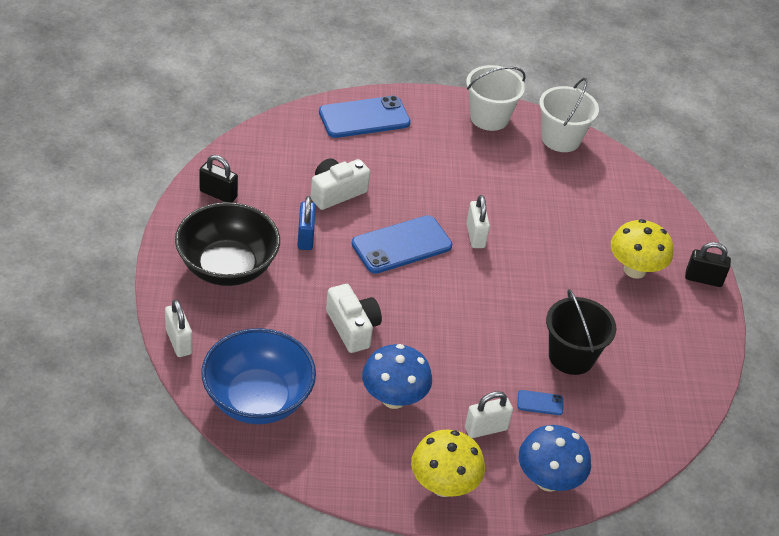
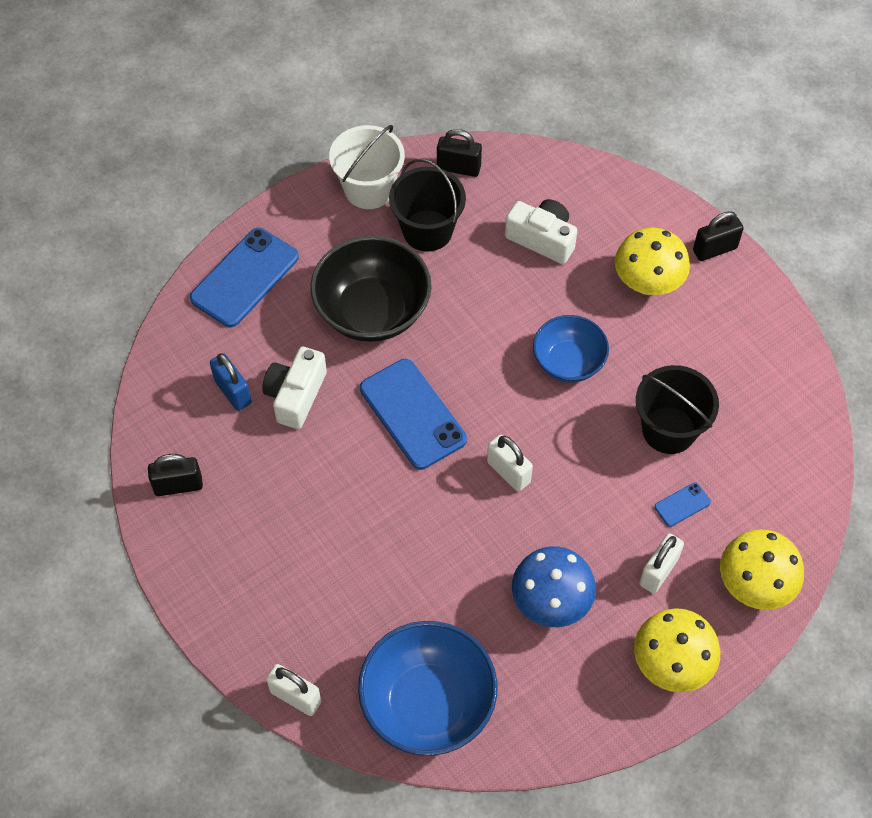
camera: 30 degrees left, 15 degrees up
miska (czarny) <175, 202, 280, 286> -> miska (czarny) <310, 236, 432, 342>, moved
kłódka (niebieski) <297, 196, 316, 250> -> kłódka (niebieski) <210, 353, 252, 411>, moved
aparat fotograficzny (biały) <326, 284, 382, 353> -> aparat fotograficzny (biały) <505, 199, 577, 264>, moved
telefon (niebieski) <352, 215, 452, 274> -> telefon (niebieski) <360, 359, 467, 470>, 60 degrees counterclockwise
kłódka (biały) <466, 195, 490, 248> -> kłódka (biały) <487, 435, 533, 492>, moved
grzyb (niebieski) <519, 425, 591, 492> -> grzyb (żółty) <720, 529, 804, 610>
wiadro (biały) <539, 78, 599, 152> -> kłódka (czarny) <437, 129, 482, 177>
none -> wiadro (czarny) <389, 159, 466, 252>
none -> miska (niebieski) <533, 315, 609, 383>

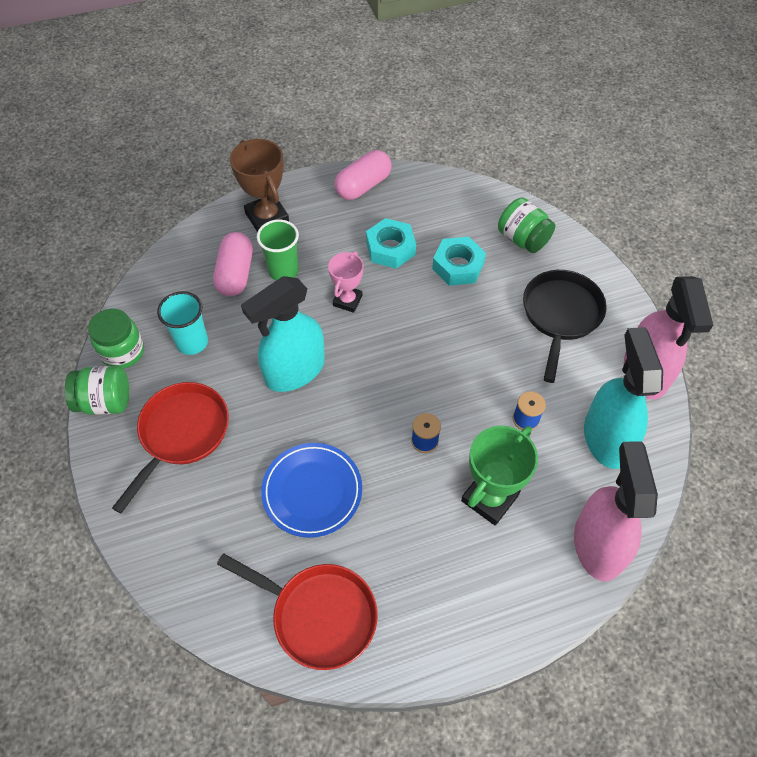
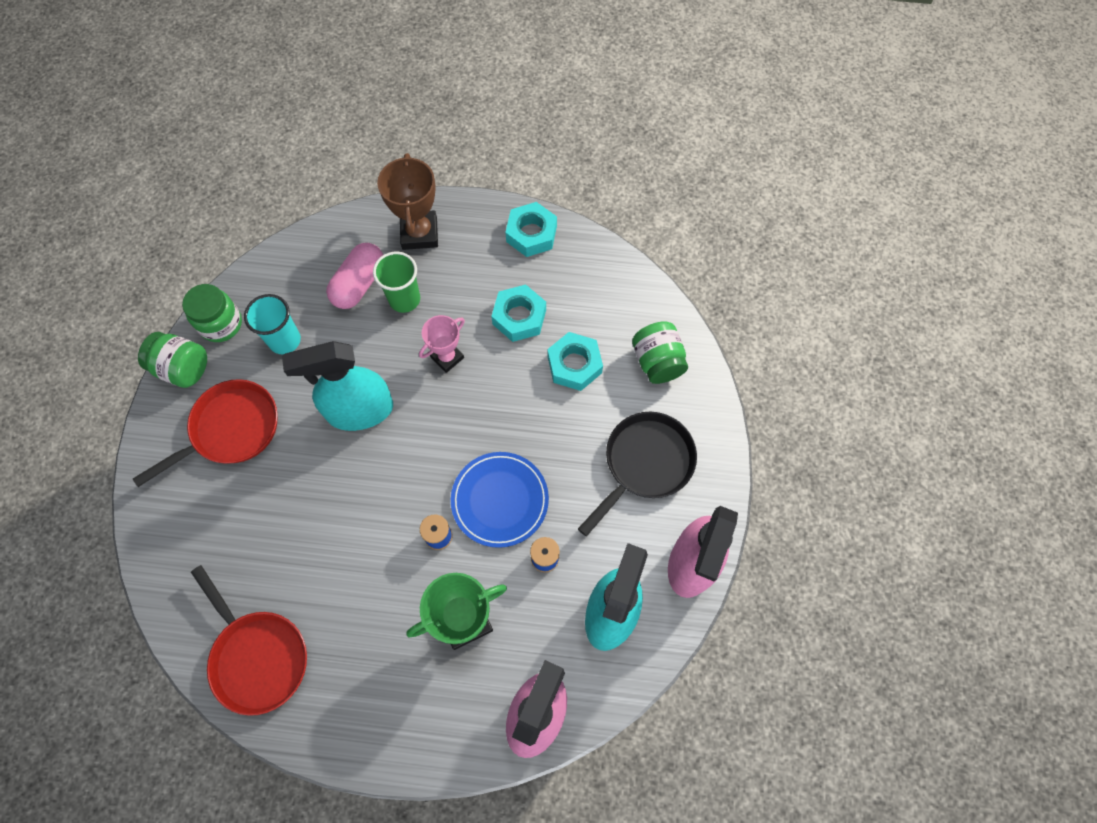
camera: 25 degrees right, 10 degrees up
talerz (niebieski) <261, 443, 362, 538> -> talerz (niebieski) <451, 452, 549, 548>, moved
kapsułka (różowy) <334, 150, 391, 200> -> nakrętka (turkusowy) <505, 202, 557, 257>

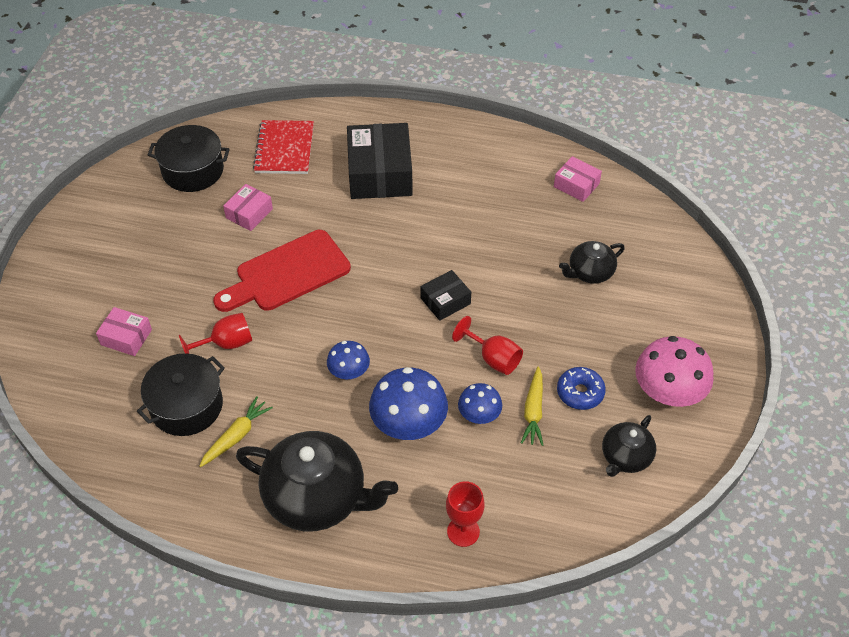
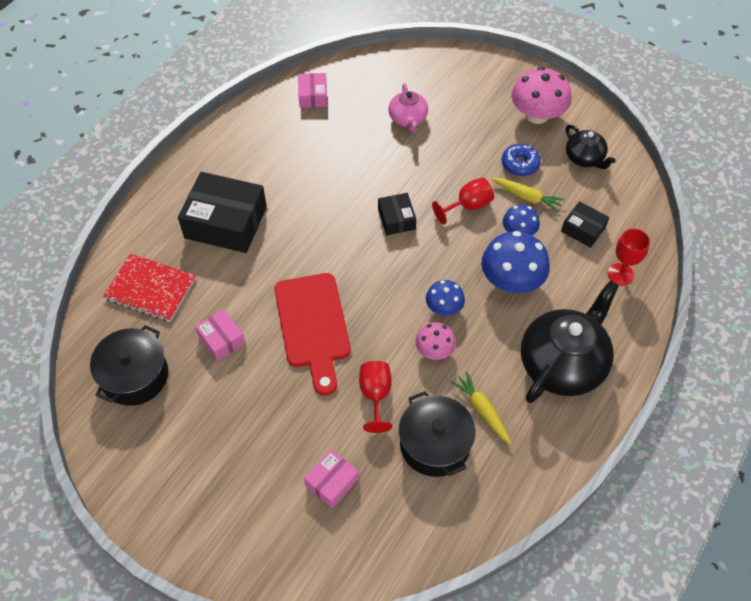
camera: 70 degrees left, 5 degrees up
pudełko (różowy) <554, 156, 602, 202> -> pudełko (różowy) <298, 73, 328, 108>, 60 degrees counterclockwise
imbryk (czarny) <559, 241, 625, 284> -> imbryk (różowy) <389, 84, 428, 132>
none -> grzyb (różowy) <415, 322, 456, 360>
none -> pudełko (czarny) <561, 201, 609, 248>

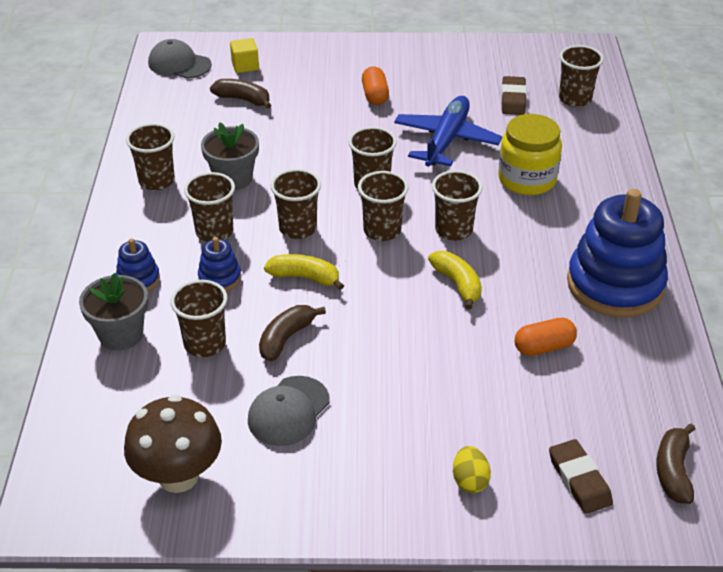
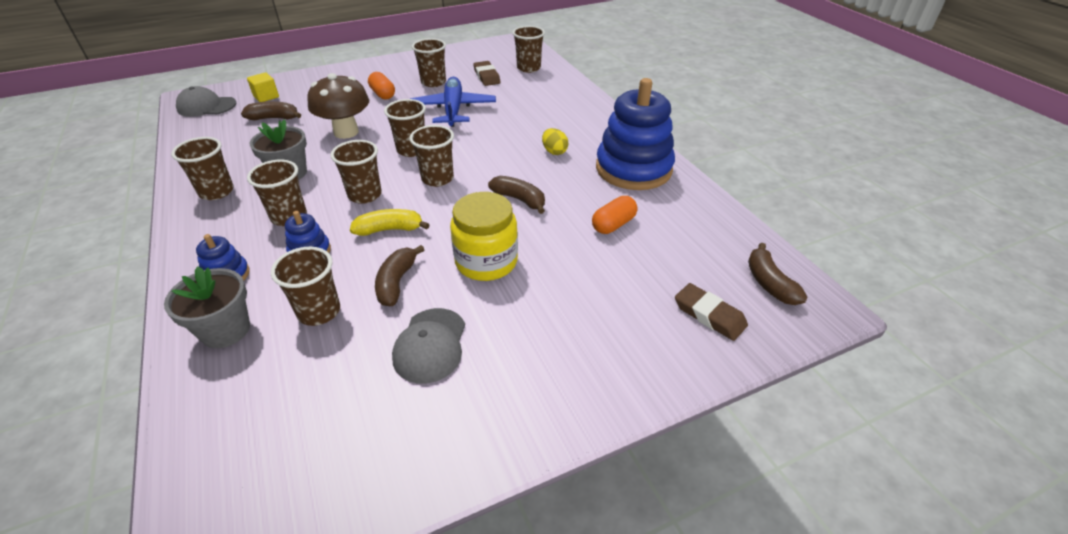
camera: 25 degrees left, 0 degrees up
grzyb (brązowy) <124, 395, 222, 493> -> grzyb (brązowy) <307, 73, 369, 139>, moved
banan (żółty) <428, 251, 482, 310> -> banan (brązowy) <488, 176, 545, 214>
szklanka (brązowy) <432, 170, 483, 241> -> szklanka (brązowy) <412, 38, 446, 87>, moved
jajko (żółty) <453, 446, 491, 493> -> jajko (żółty) <542, 128, 569, 155>, moved
słoik (żółty) <498, 114, 562, 195> -> słoik (żółty) <450, 192, 518, 281>, moved

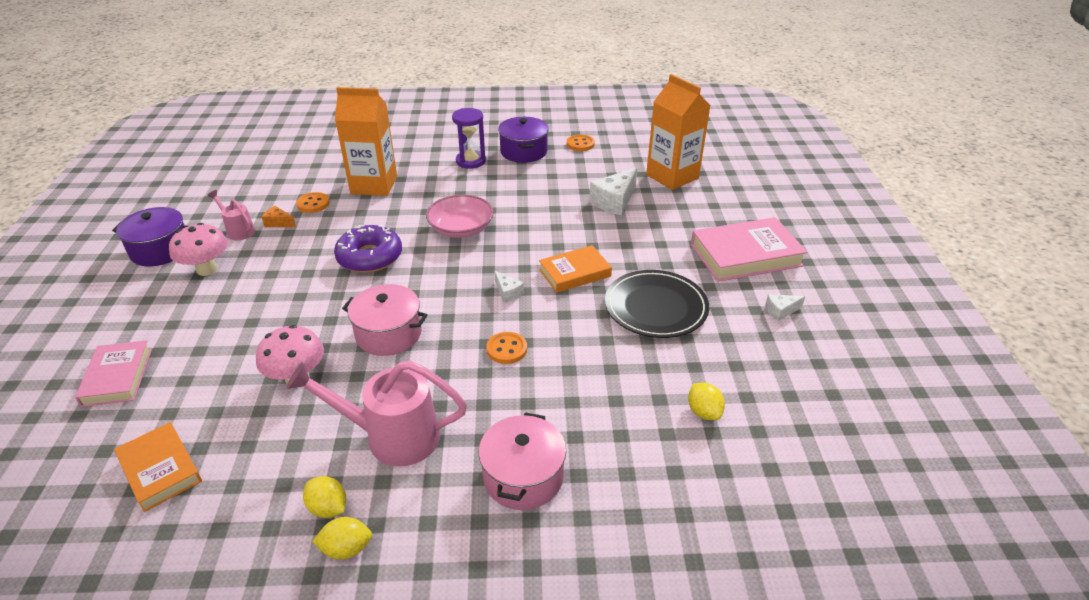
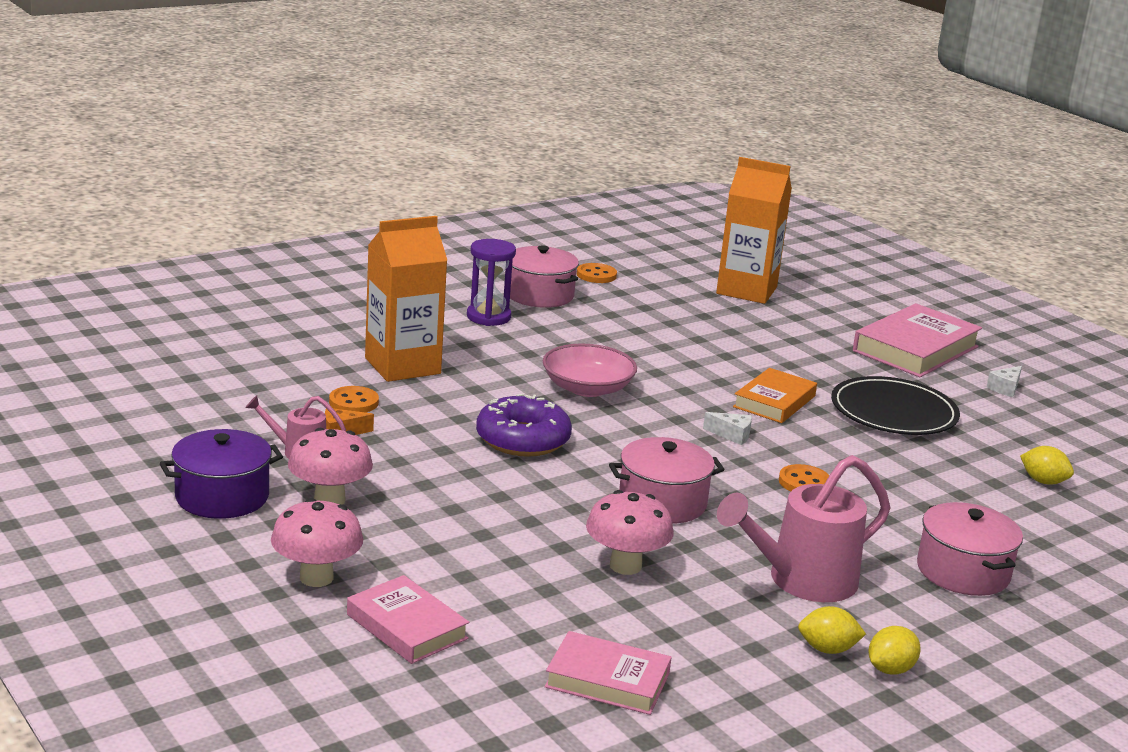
camera: 35 degrees left, 15 degrees down
książka (pomarańczowy) <114, 422, 202, 512> -> książka (różowy) <545, 631, 672, 715>
garnek (fioletowy) <498, 117, 549, 163> -> garnek (różowy) <510, 245, 579, 308>
ser (biały) <589, 167, 638, 215> -> none
none -> grzyb (różowy) <271, 498, 363, 587>

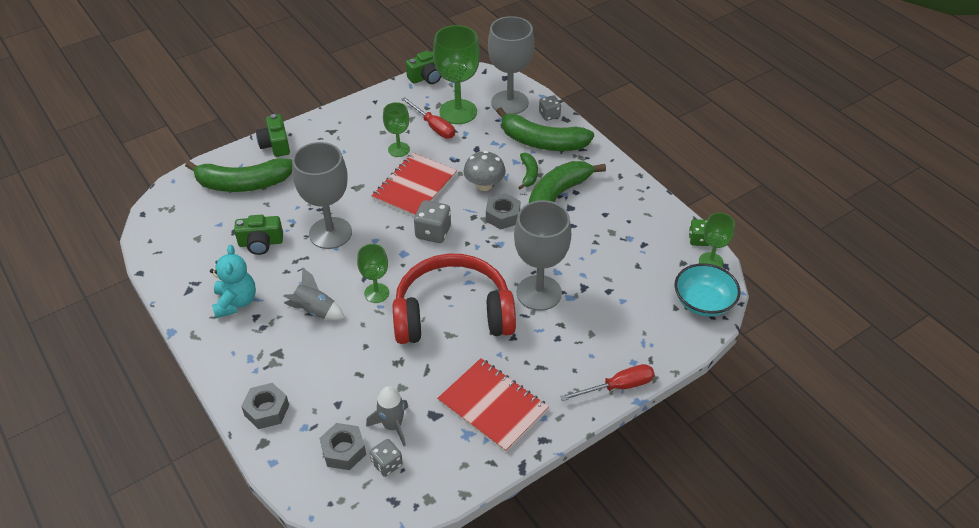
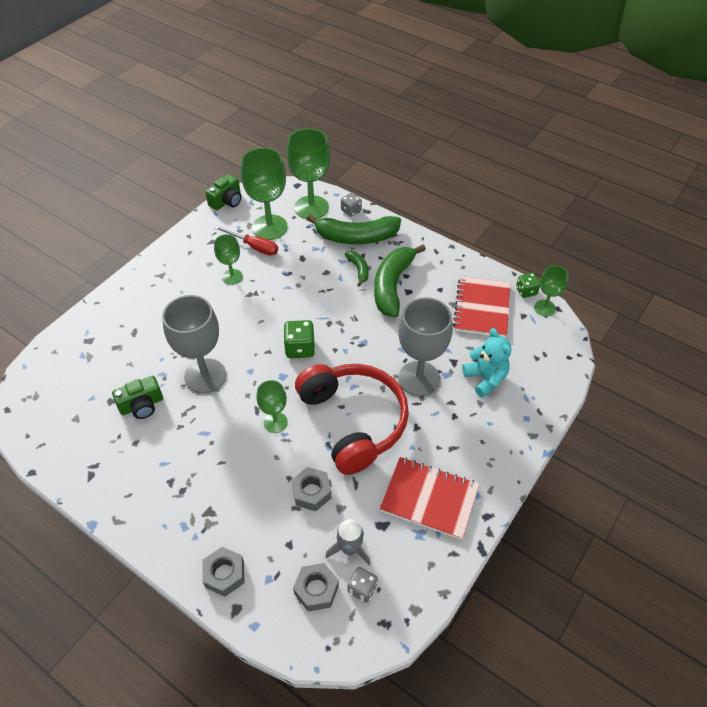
camera: 20 degrees left, 5 degrees up
banan (zielony) <185, 158, 292, 192> -> none
miś (turkusowy) <210, 245, 256, 318> -> miś (turkusowy) <462, 328, 511, 397>, moved
aparat fotograficzny (zielony) <256, 114, 290, 157> -> none
rakieta (szary) <283, 267, 344, 320> -> none
zeszyt (czerwony) <372, 153, 457, 217> -> zeszyt (czerwony) <453, 276, 510, 338>, moved
słuchawki (czerwony) <393, 254, 516, 344> -> słuchawki (czerwony) <295, 364, 409, 475>, 90 degrees clockwise
kostka do gry (szary) <414, 200, 451, 243> -> kostka do gry (zielony) <284, 320, 315, 358>
grzyb (szary) <463, 151, 506, 191> -> none
nakrętka (szary) <486, 193, 520, 230> -> nakrętka (szary) <291, 467, 331, 511>, moved
kielich (szary) <488, 16, 535, 114> -> kielich (zielony) <287, 128, 330, 219>
śrubokręt (czerwony) <560, 364, 655, 401> -> none
miska (turkusowy) <675, 263, 740, 317> -> none

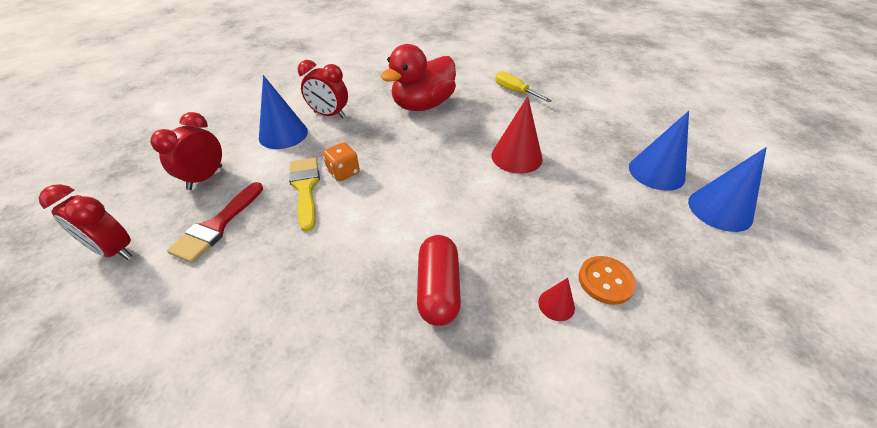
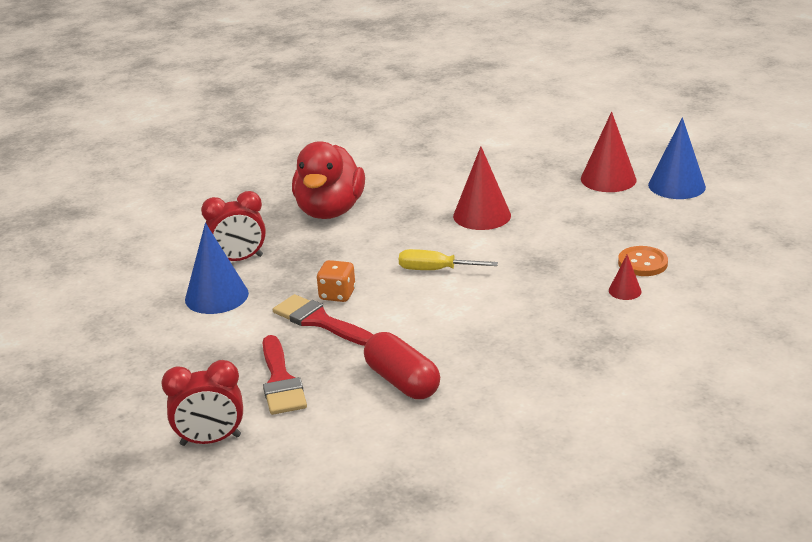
camera: 35 degrees left, 15 degrees down
budzik (czerwony) <150, 112, 222, 190> -> none
pędzel (żółty) <289, 158, 320, 232> -> pędzel (czerwony) <273, 294, 373, 346>
kapsułka (czerwony) <417, 235, 461, 326> -> kapsułka (czerwony) <364, 332, 440, 399>, moved
śrubokręt (żółty) <495, 71, 552, 102> -> śrubokręt (żółty) <399, 249, 498, 270>, moved
stożek (niebieski) <629, 111, 689, 191> -> stożek (czerwony) <581, 112, 637, 192>

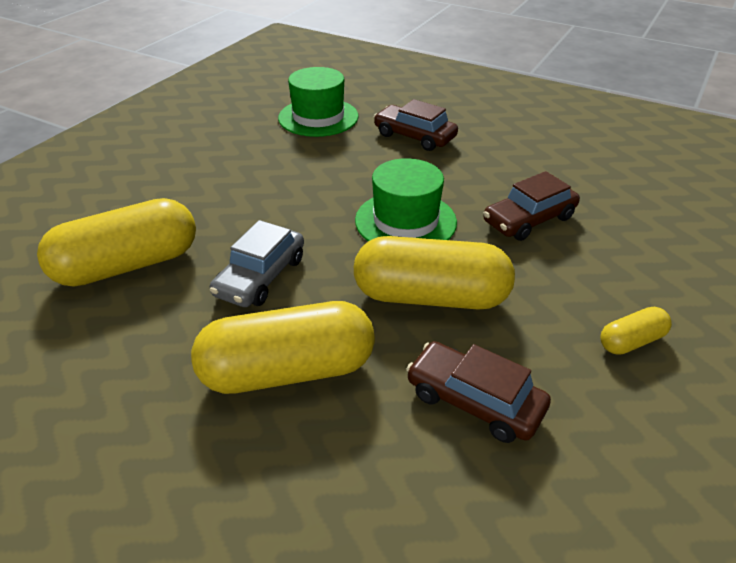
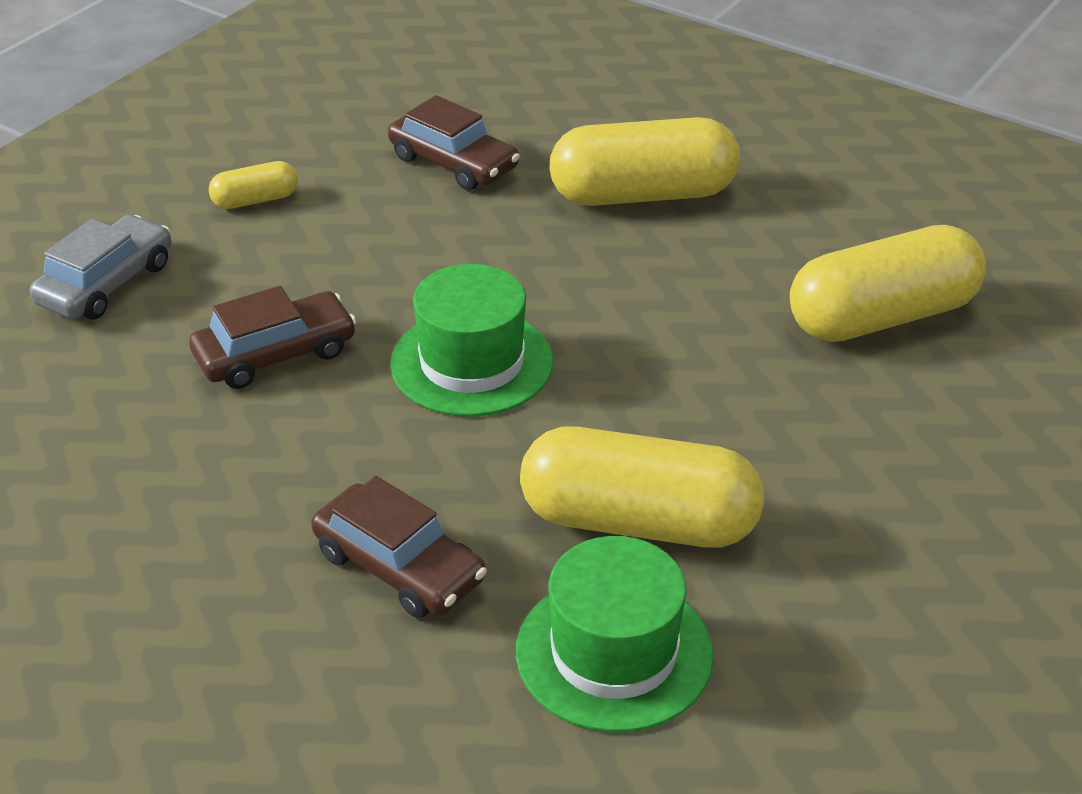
camera: 175 degrees left, 0 degrees up
samochód (szary) <210, 220, 304, 307> -> samochód (szary) <30, 215, 171, 320>, moved
kapsułka (żółty) <354, 236, 515, 309> -> kapsułka (żółty) <520, 426, 764, 548>, moved

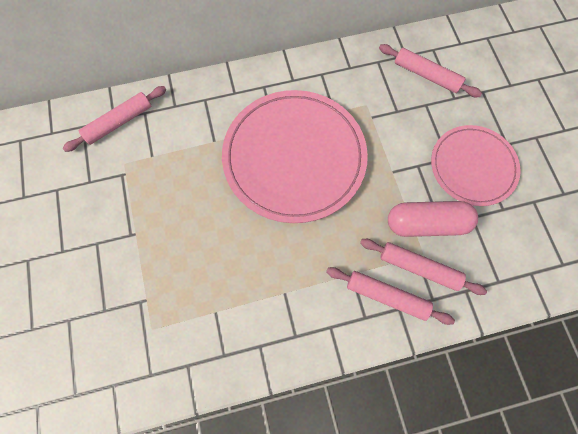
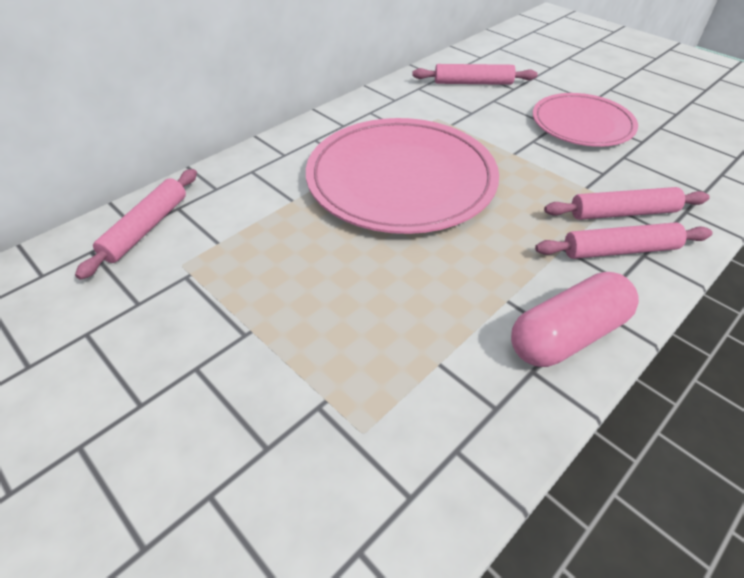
camera: 30 degrees left, 25 degrees down
kapsułka (różowy) <388, 201, 478, 237> -> kapsułka (różowy) <511, 272, 639, 367>, moved

